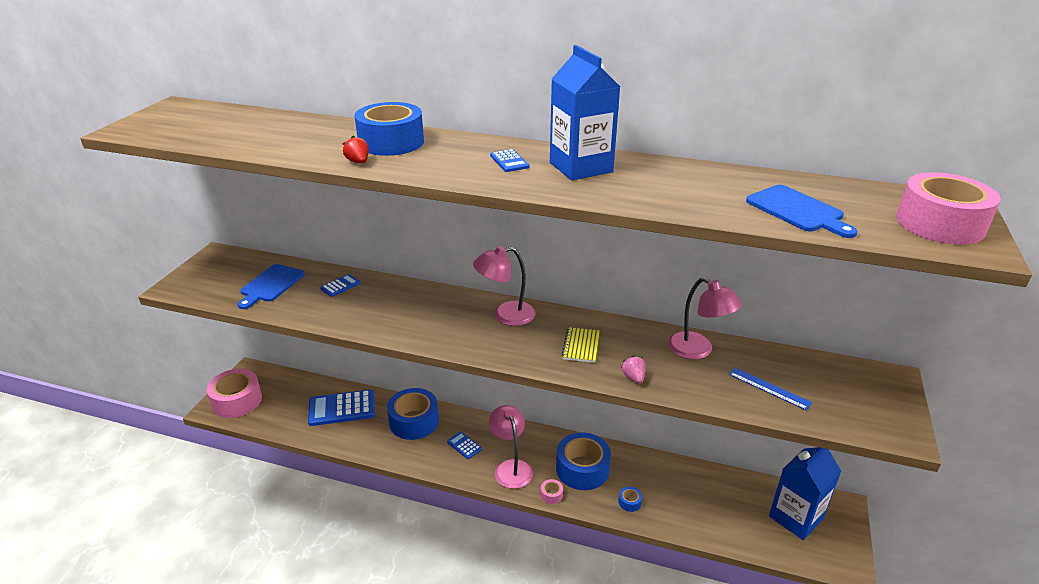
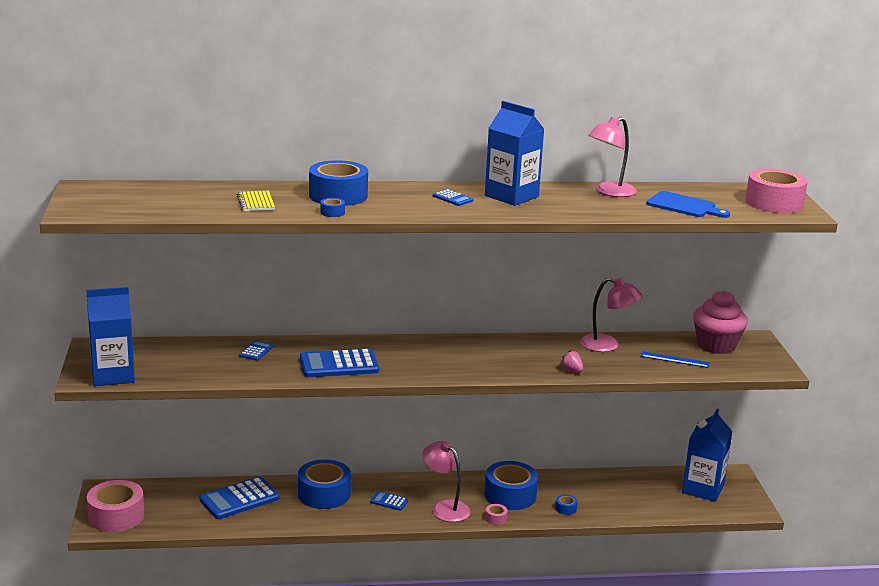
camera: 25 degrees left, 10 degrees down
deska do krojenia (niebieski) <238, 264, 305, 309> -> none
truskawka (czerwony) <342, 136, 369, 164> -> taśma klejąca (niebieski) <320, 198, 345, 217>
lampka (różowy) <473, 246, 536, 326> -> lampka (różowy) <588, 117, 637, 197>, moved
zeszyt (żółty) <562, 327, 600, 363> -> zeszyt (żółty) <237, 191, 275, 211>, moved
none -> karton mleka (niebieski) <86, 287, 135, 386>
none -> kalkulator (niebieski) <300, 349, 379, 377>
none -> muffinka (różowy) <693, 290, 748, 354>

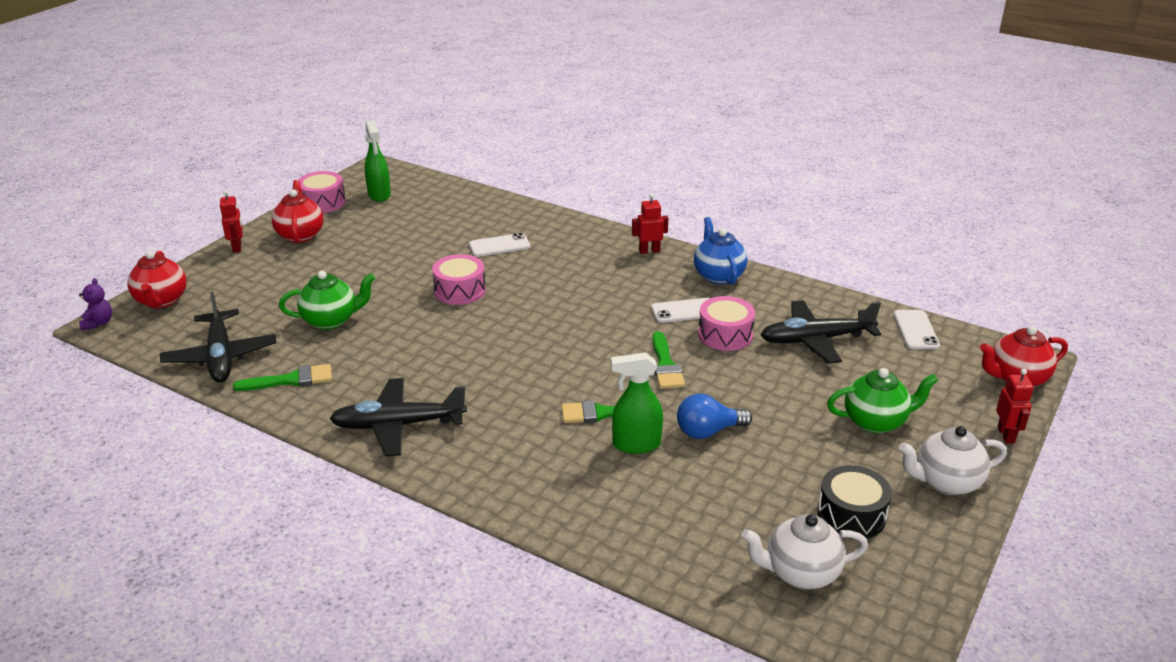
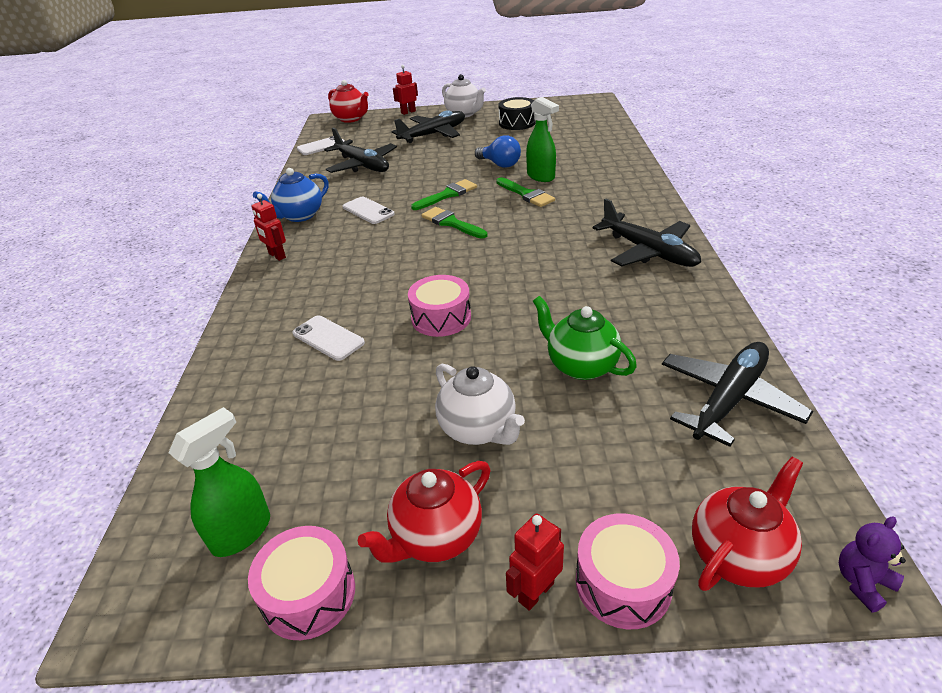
camera: 120 degrees left, 5 degrees up
pędzel (zielony) <233, 364, 332, 391> -> pędzel (zielony) <421, 207, 487, 239>, moved
bęben (różowy) <698, 296, 755, 351> -> bęben (różowy) <576, 513, 680, 629>, moved
imbryk (biały) <741, 514, 868, 589> -> imbryk (biały) <435, 364, 525, 445>, moved
imbryk (zielony) <827, 368, 938, 434> -> samolot (czarny) <391, 110, 465, 143>

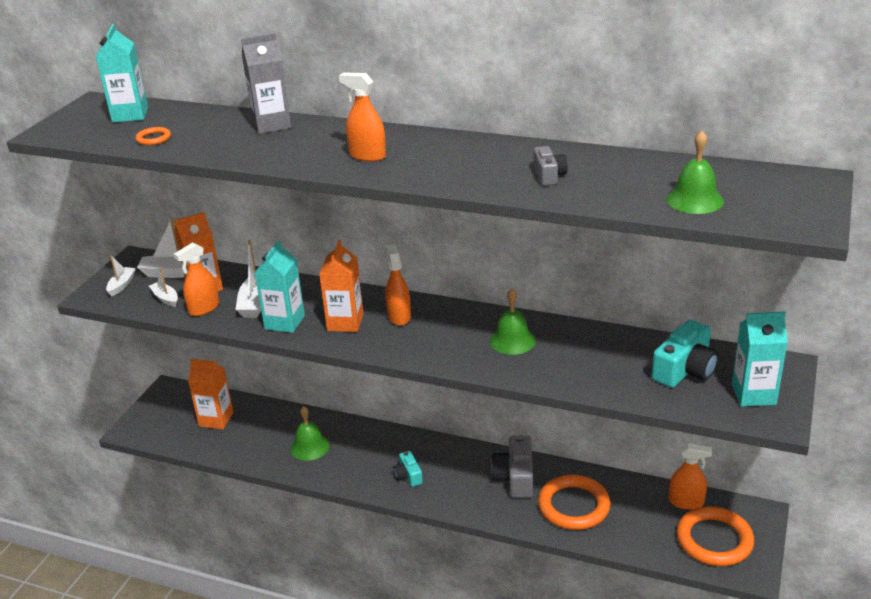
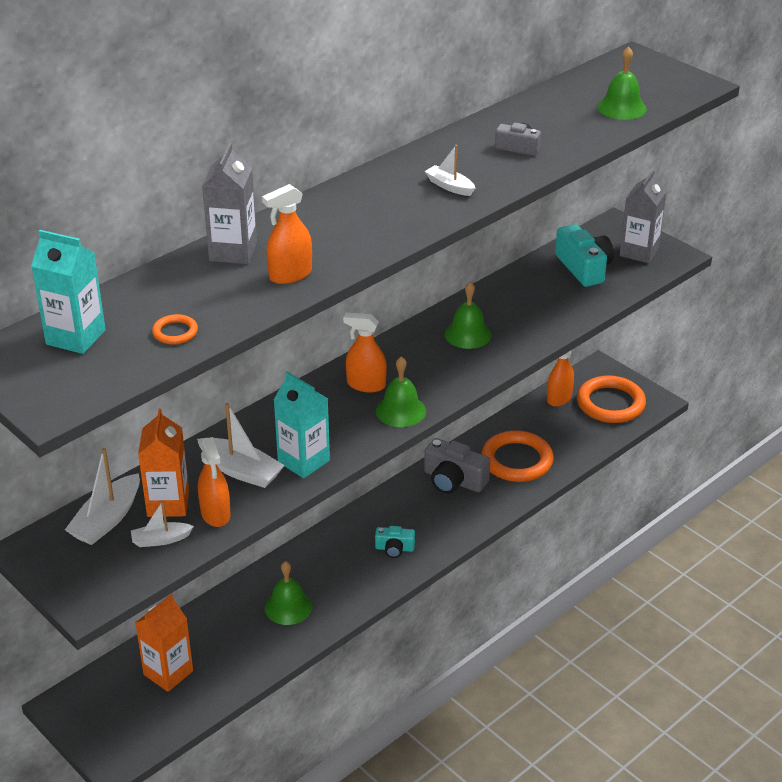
camera: 65 degrees left, 5 degrees up
łódka (biały) <106, 255, 136, 296> -> łódka (biały) <425, 145, 475, 196>, moved
karton mleka (pomarańczowy) <319, 240, 363, 332> -> none
spryskiwacz (pomarańczowy) <339, 72, 386, 162> -> spryskiwacz (pomarańczowy) <262, 184, 312, 284>, moved
karton mleka (turkusowy) <732, 312, 788, 407> -> karton mleka (szary) <620, 170, 667, 263>
none -> dzwonek (zielony) <376, 356, 426, 427>

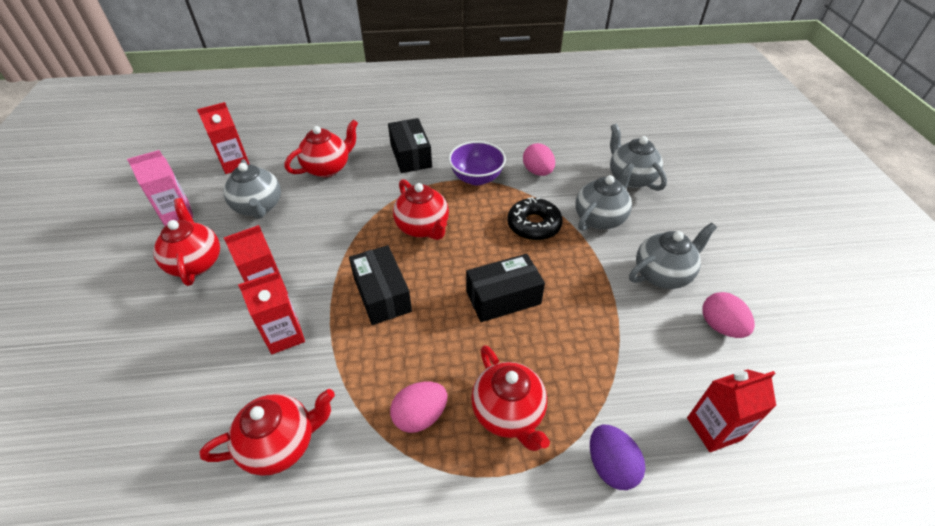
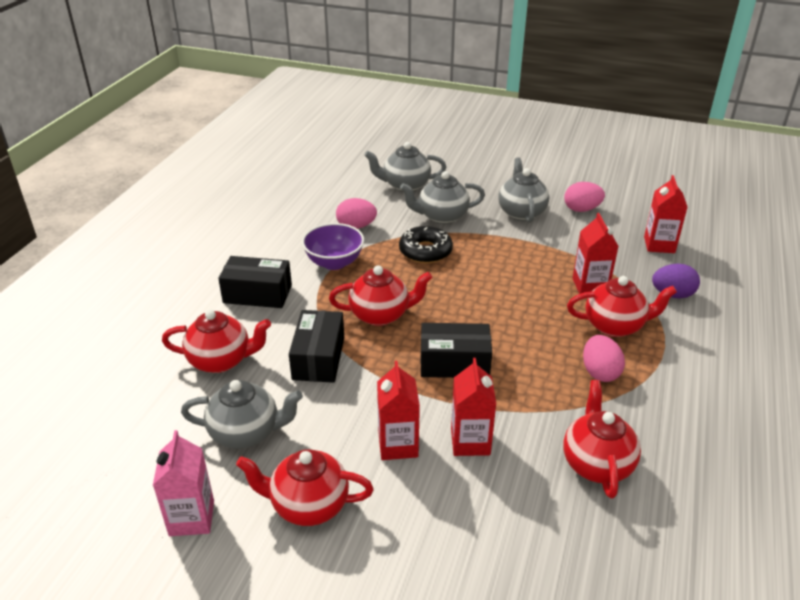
camera: 65 degrees left, 10 degrees down
karton mleka (czerwony) <197, 102, 249, 174> -> karton mleka (czerwony) <573, 213, 619, 294>, moved
imbryk (czerwony) <285, 119, 358, 177> -> imbryk (czerwony) <162, 309, 271, 373>, 105 degrees clockwise
pudełko (czarny) <466, 254, 545, 322> -> pudełko (czarny) <289, 310, 344, 383>, moved
imbryk (szary) <576, 163, 634, 231> -> imbryk (szary) <400, 171, 485, 224>, 75 degrees counterclockwise

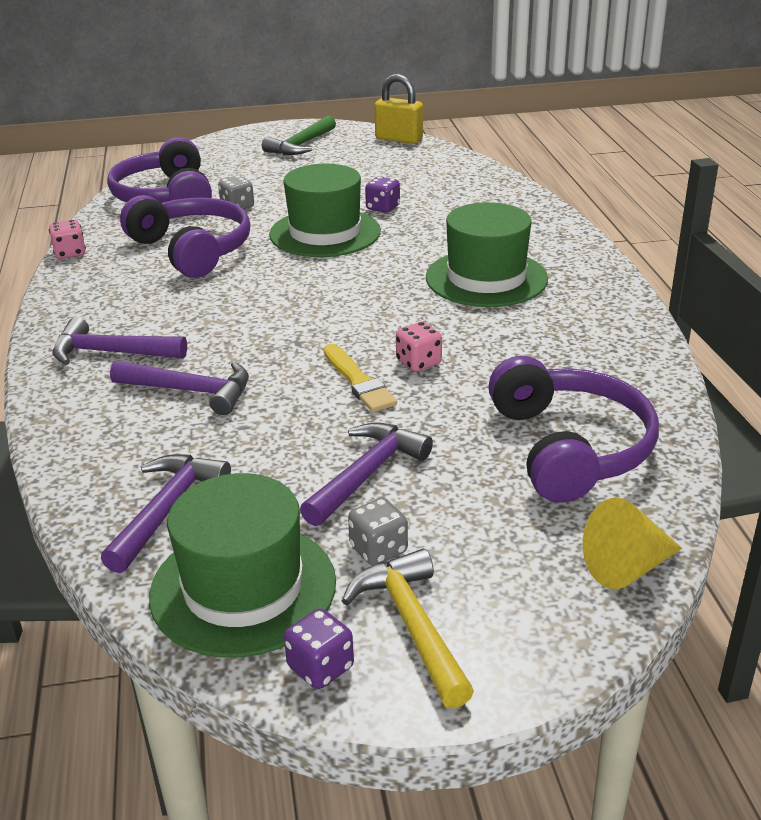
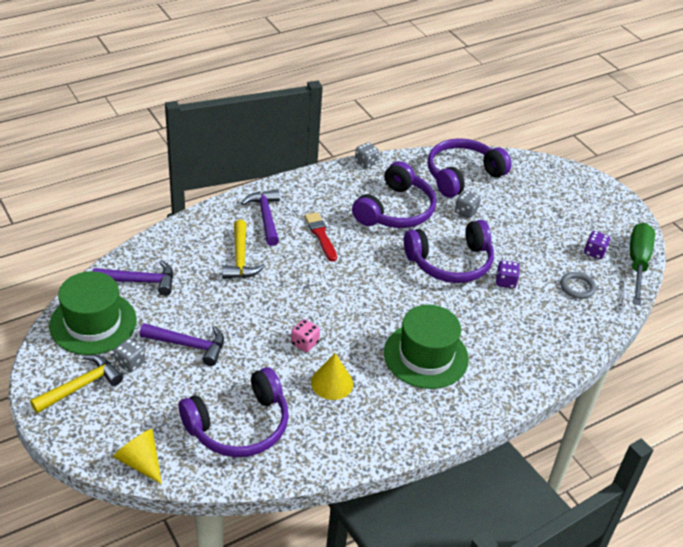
camera: 65 degrees right, 10 degrees up
kostka do gry (różowy) <49, 220, 86, 259> -> kostka do gry (szary) <355, 142, 379, 169>
młotek (fioletowy) <110, 360, 249, 415> -> młotek (żółty) <222, 220, 265, 279>
młotek (zielony) <262, 115, 336, 155> -> none
kapelusz (zielony) <269, 164, 381, 257> -> słuchawki (fioletowy) <404, 220, 494, 283>
kostka do gry (fioletowy) <284, 608, 354, 689> -> kostka do gry (fioletowy) <584, 231, 610, 259>, moved
pędzel (żółty) <324, 344, 397, 412> -> none
kłódka (żółty) <375, 74, 423, 144> -> śrubokręt (zielony) <630, 223, 655, 305>
none -> pędzel (czerwony) <305, 212, 337, 262>
none -> stożek (żółty) <311, 353, 353, 400>
none -> pierścień (szary) <560, 272, 596, 299>

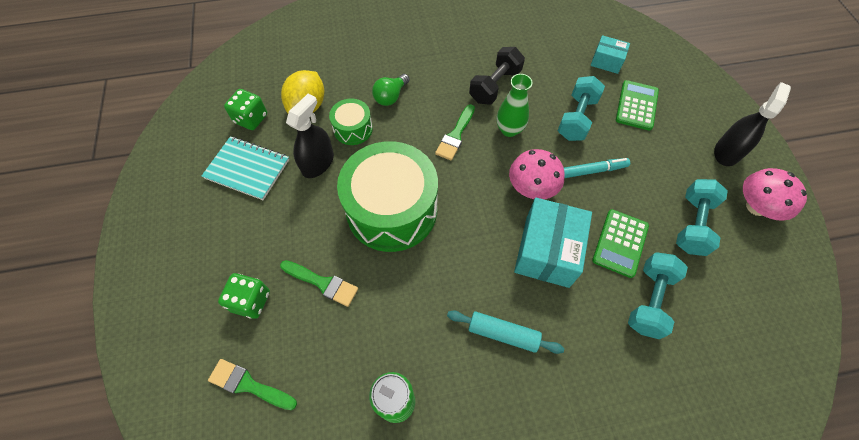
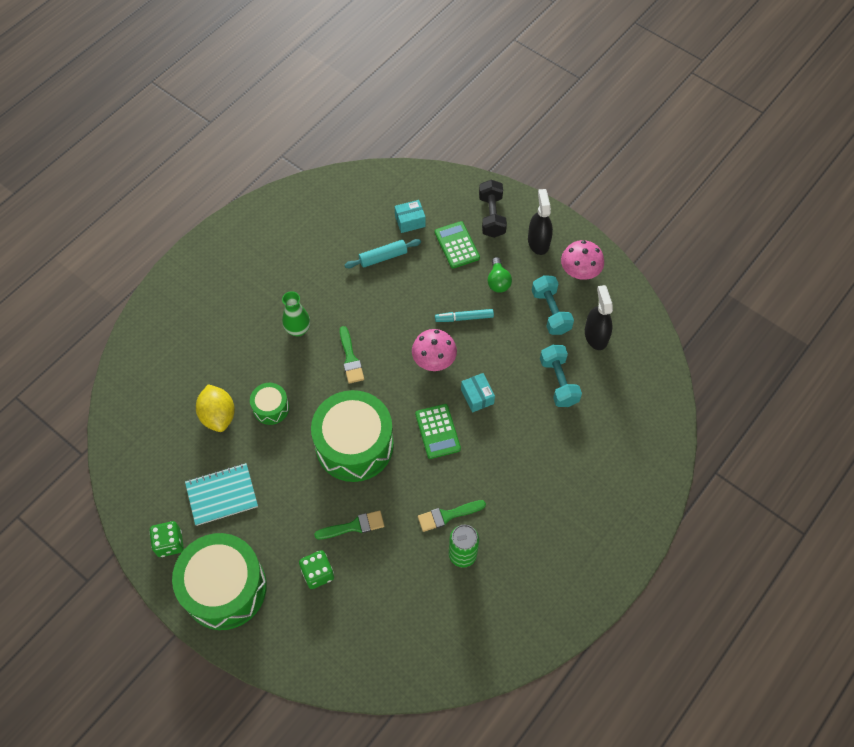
camera: 40 degrees left, 0 degrees up
pędzel (zielony) <208, 359, 297, 410> -> pędzel (zielony) <418, 500, 486, 532>, moved
kostka do gry (zielony) <224, 89, 267, 130> -> kostka do gry (zielony) <149, 521, 184, 557>, moved
spryskiwacz (czarny) <286, 94, 334, 178> -> spryskiwacz (czarny) <585, 285, 613, 350>, moved
żarówka (zielony) <372, 74, 410, 106> -> żarówka (zielony) <487, 257, 512, 293>, moved
wałek do ciasta (turkusowy) <447, 310, 564, 354> -> wałek do ciasta (turkusowy) <344, 239, 421, 269>, moved
hantel (czarny) <469, 47, 525, 104> -> hantel (czarny) <479, 180, 507, 238>, moved
wazon (zielony) <497, 74, 532, 137> -> wazon (zielony) <282, 291, 310, 337>, moved
pudełko (turkusowy) <514, 198, 592, 288> -> pudełko (turkusowy) <461, 373, 495, 413>, x0.54
hantel (turkusowy) <557, 76, 605, 141> -> none
flamaster (turkusowy) <564, 158, 630, 178> -> flamaster (turkusowy) <435, 309, 494, 322>, 135 degrees counterclockwise
kalkulator (zielony) <592, 209, 649, 278> -> kalkulator (zielony) <415, 404, 461, 459>, moved
none -> bęben (zielony) <172, 533, 267, 630>

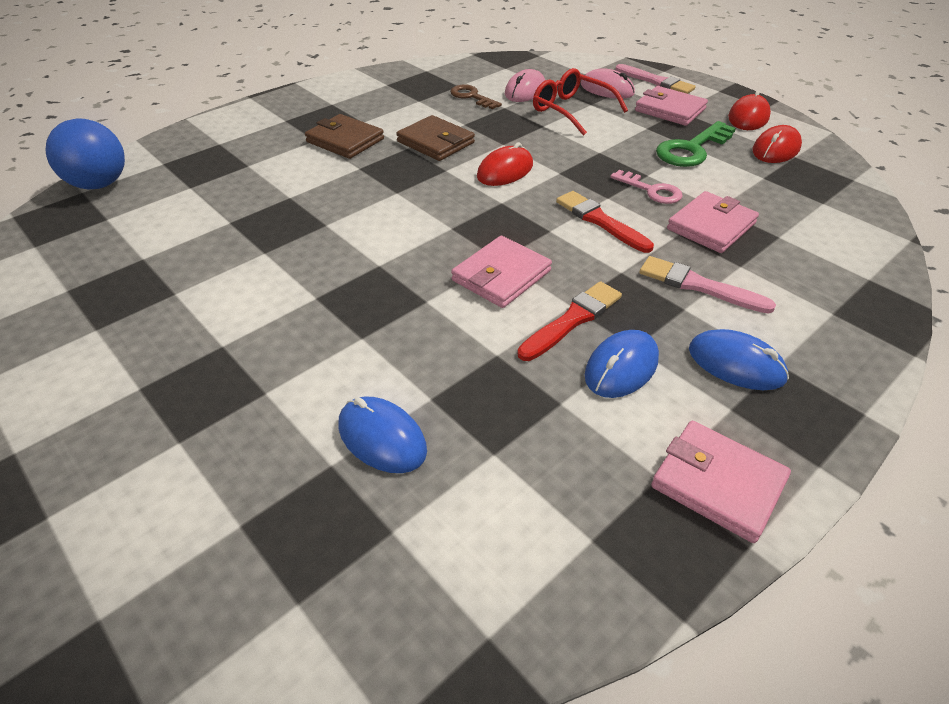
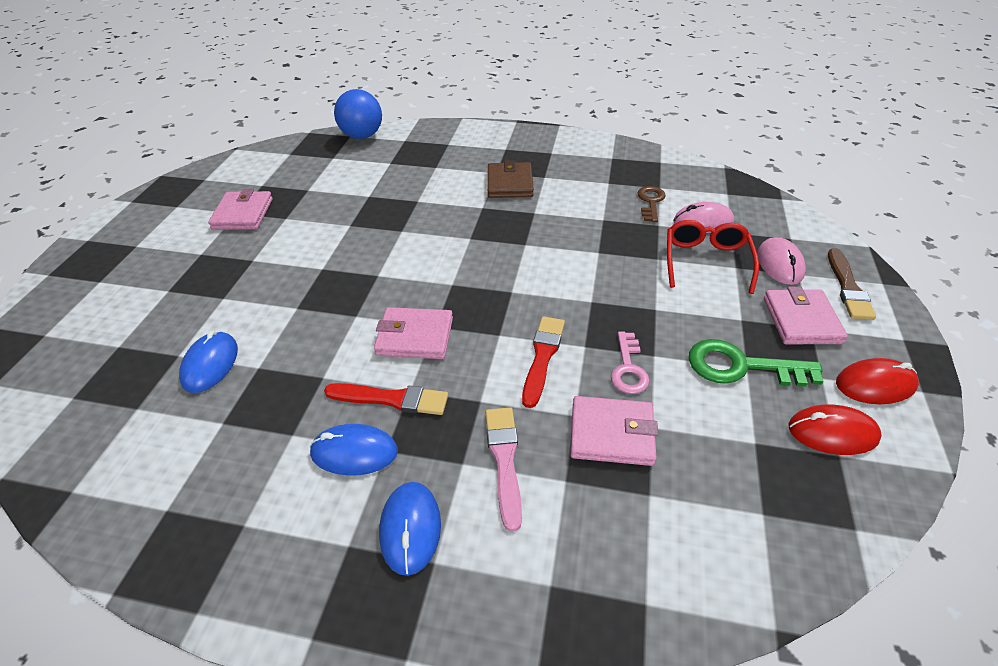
camera: 55 degrees right, 0 degrees up
portfel (brązowy) <396, 115, 475, 161> -> none
myszka (czerwony) <477, 142, 533, 186> -> none
pędzel (różowy) <615, 64, 696, 94> -> pędzel (brązowy) <828, 248, 876, 320>
portfel (różowy) <651, 421, 791, 543> -> portfel (różowy) <208, 189, 273, 230>, moved

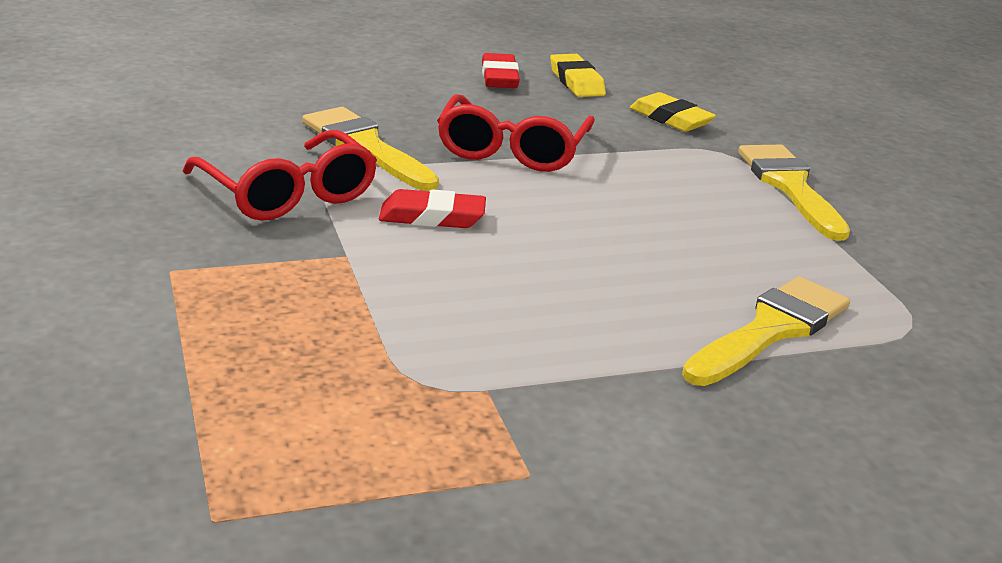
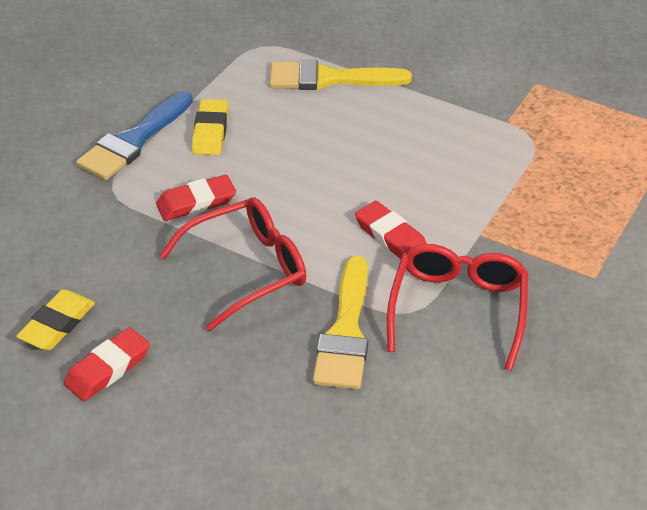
camera: 130 degrees left, 15 degrees up
gumka do mazania (żółty) <630, 92, 716, 132> -> gumka do mazania (żółty) <192, 99, 228, 155>, moved
pędzel (żółty) <738, 145, 850, 241> -> pędzel (niebieski) <76, 91, 193, 180>
none -> gumka do mazania (czerwony) <156, 175, 236, 221>

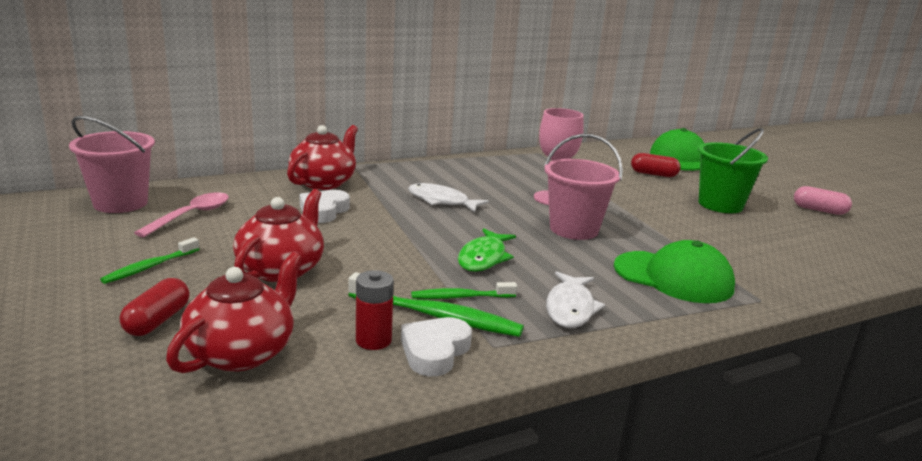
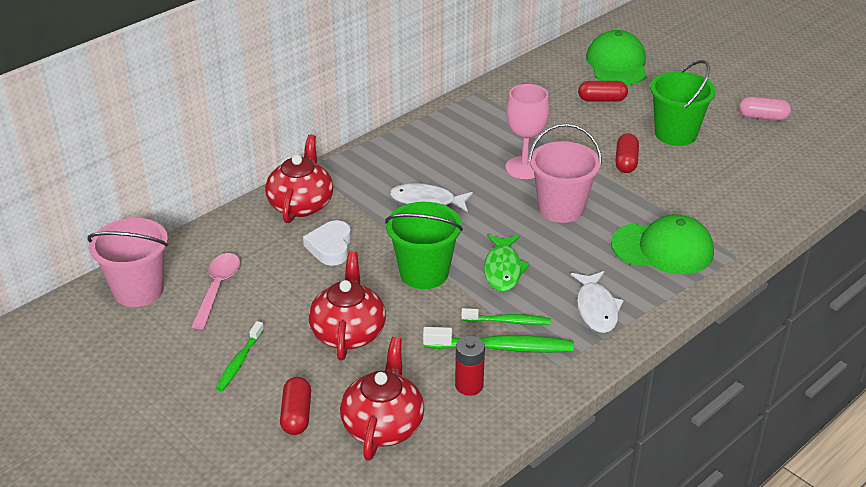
camera: 15 degrees left, 15 degrees up
serce (biały) <401, 317, 472, 376> -> none
szczoteczka do zębów (zielony) <411, 282, 517, 299> -> szczoteczka do zębów (zielony) <461, 308, 551, 325>, 150 degrees counterclockwise
none -> wiadro (zielony) <385, 202, 463, 289>
none -> kapsułka (czerwony) <615, 133, 639, 173>

